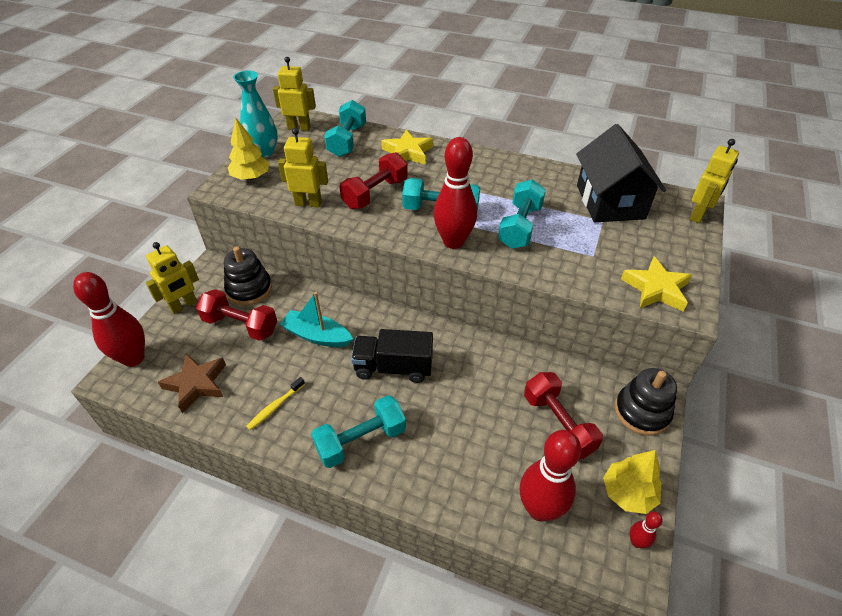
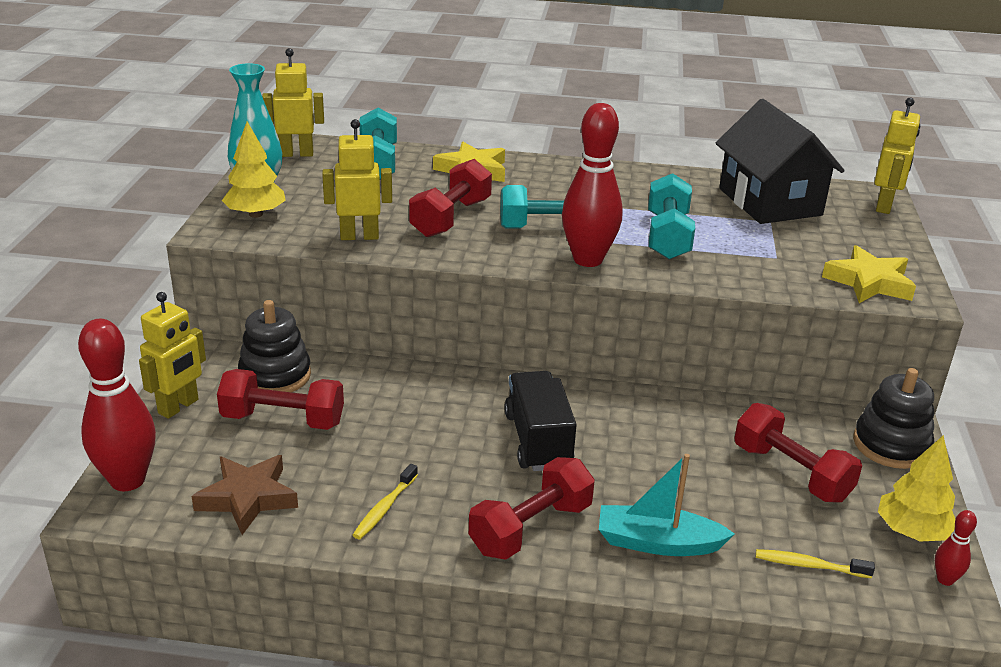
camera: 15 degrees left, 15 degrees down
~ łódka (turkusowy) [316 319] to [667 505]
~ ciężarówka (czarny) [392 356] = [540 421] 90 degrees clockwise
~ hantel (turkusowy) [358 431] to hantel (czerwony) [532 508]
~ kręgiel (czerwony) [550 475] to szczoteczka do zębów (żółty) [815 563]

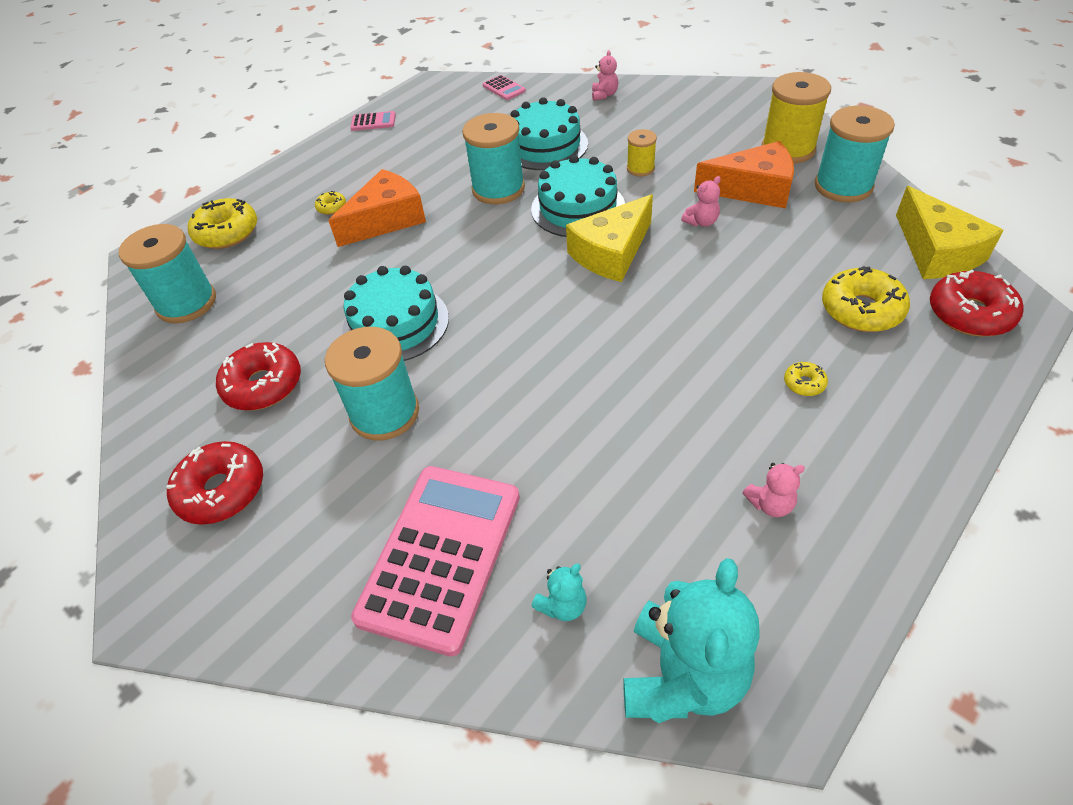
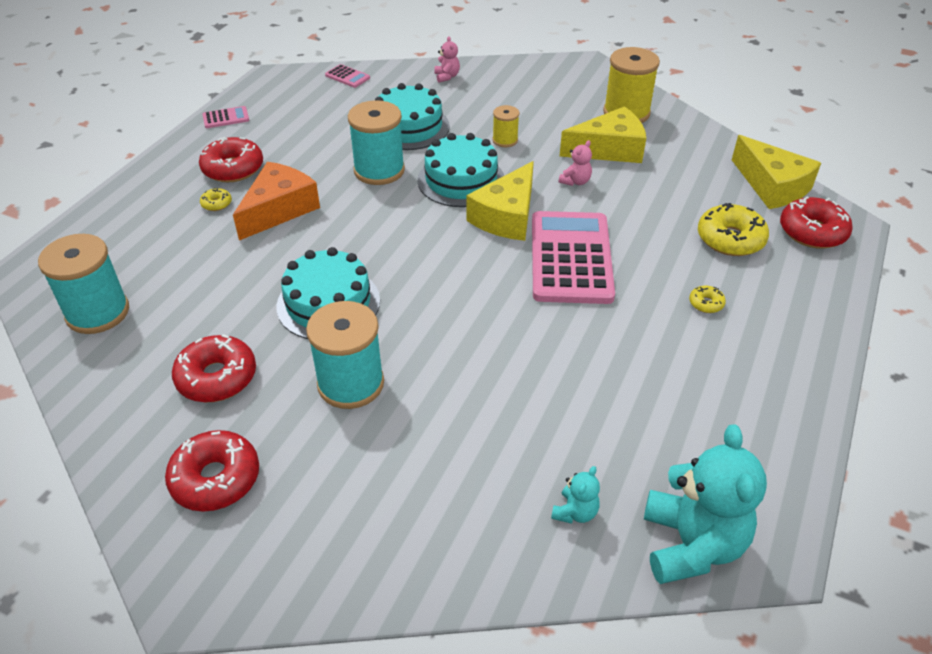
camera: 20 degrees left, 5 degrees down
- szpulka (turkusowy) [855 154]
~ ser (pomarańczowy) [744 175] to ser (żółty) [603 134]
- donut (żółty) [222 223]
- miś (różowy) [773 490]
~ kalkulator (różowy) [435 561] to [573 257]
+ donut (czerwony) [231 159]

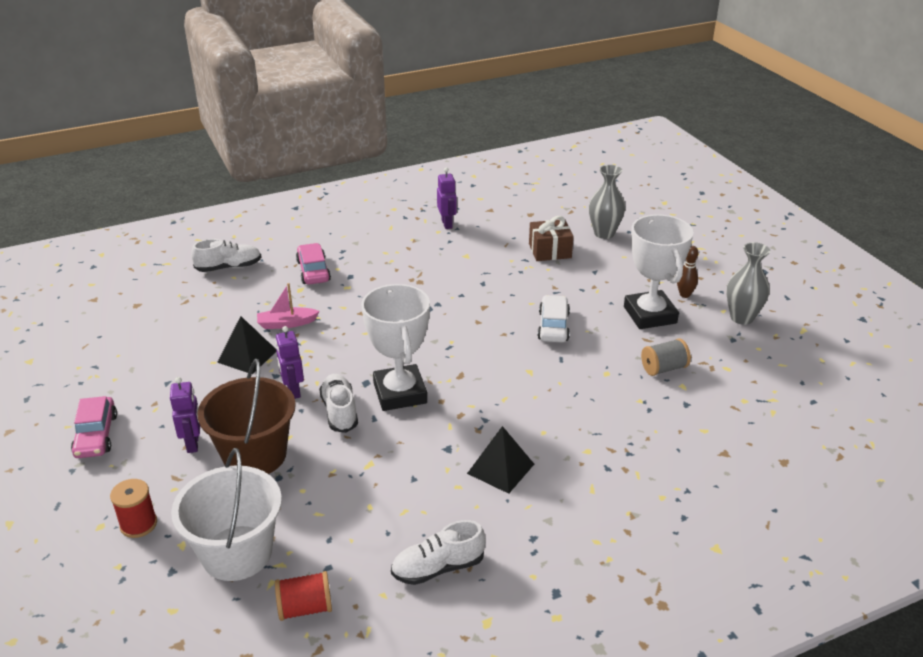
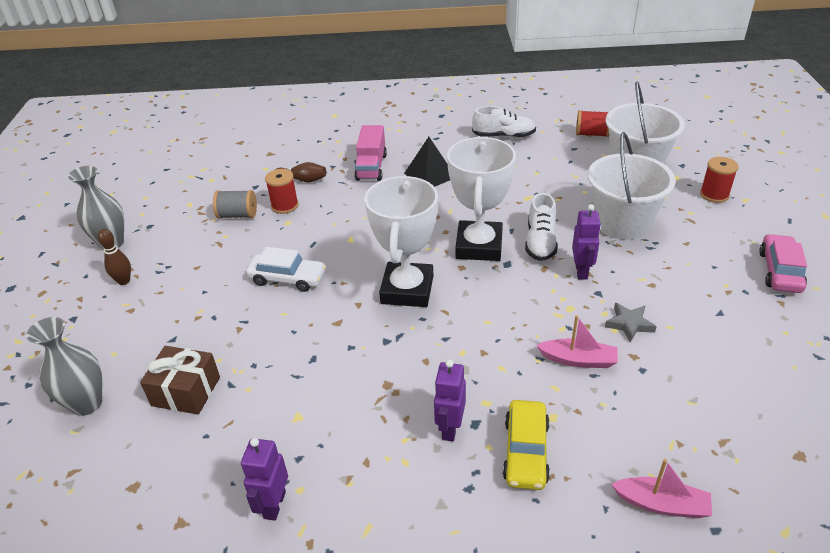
camera: 155 degrees left, 5 degrees up
~ puchar (biały) [659 271] to [401 241]
~ but (biały) [226 255] to łódka (różowy) [661 488]
~ samochód (różowy) [313 264] to samochód (żółty) [526 445]
~ samochód (biały) [554 318] = [286 269] 105 degrees counterclockwise
~ piramida (czarny) [247 345] to gwiazda (szary) [631 322]
~ wiadro (brązowy) [247 416] to wiadro (biały) [632 186]
~ robot (fioletowy) [185 415] to [450 401]
+ ciężarówka (różowy) [370 153]
+ kręgiel (brązowy) [300 172]
+ szpulka (czerwony) [282 191]

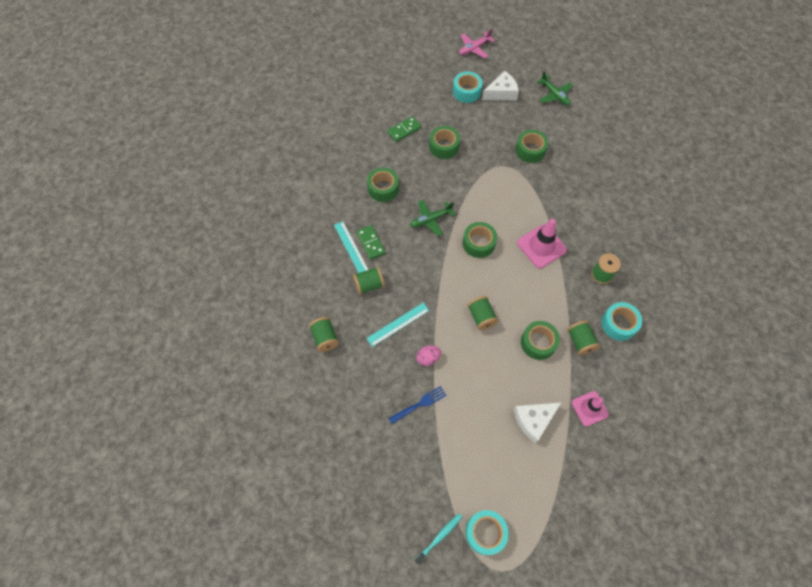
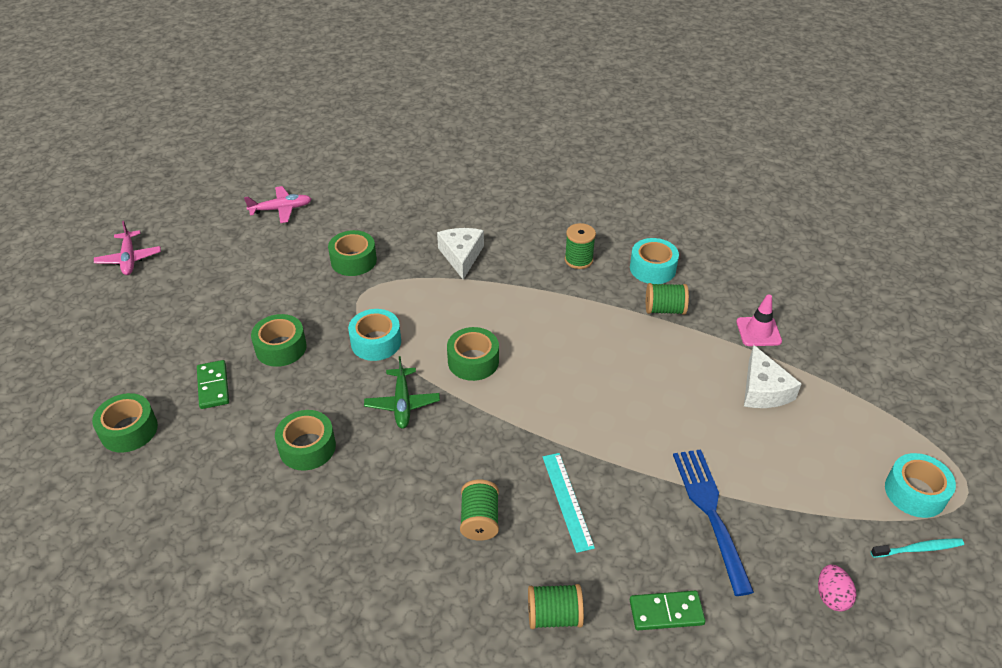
camera: 70 degrees left, 20 degrees down
~ taśma klejąca (turkusowy) [468 87] to [374 335]
~ ser (biały) [500 85] to [460 254]
~ samolot (zielony) [555 88] to samolot (różowy) [277 204]
- pachołek (różowy) [542 243]
- linijka (turkusowy) [351 247]
~ kostka domina (zielony) [371 242] to [667 610]
- szpulka (zielony) [483 313]
~ taśma klejąca (zielony) [540 340] to [125 423]
~ jajko (różowy) [428 355] to [837 587]
~ widelec (niebieski) [418 405] = [713 522] x1.67
~ szczoteczka do zębów (turkusowy) [438 538] = [917 548] 105 degrees clockwise

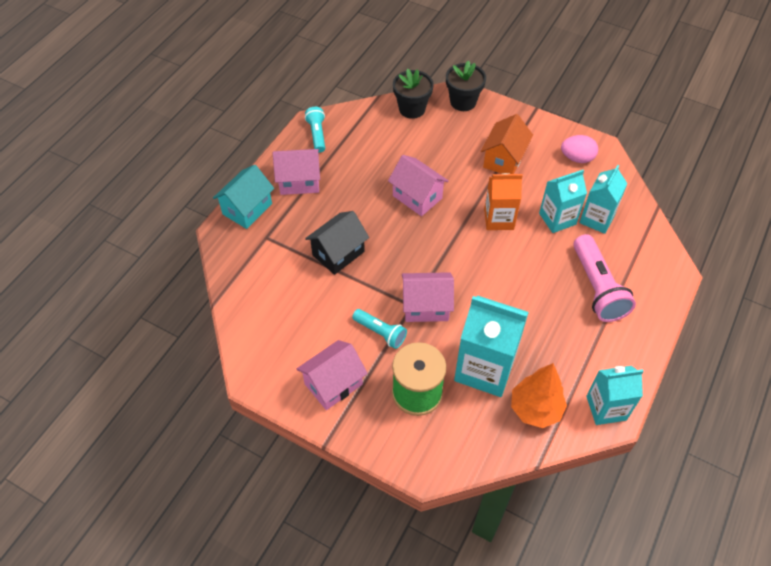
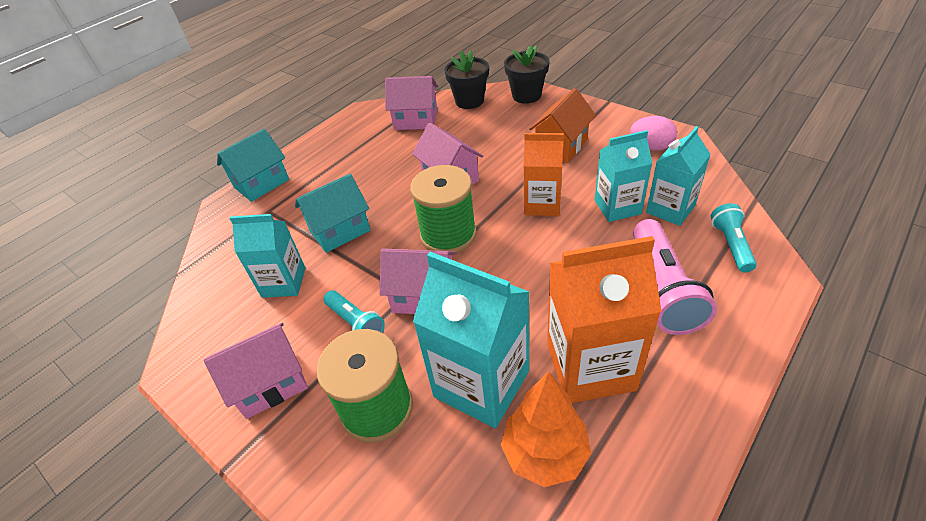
camera: 15 degrees right, 10 degrees down
~ latarka (turkusowy) [315 130] to [734 237]
~ domek (różowy) [296 172] to [411 103]
~ domek (czarny) [337 243] to domek (turkusowy) [332 213]
~ karton mleka (turkusowy) [615 395] to [267 256]
+ szpulka (zielony) [443 209]
+ karton mleka (pomarańczowy) [604 319]

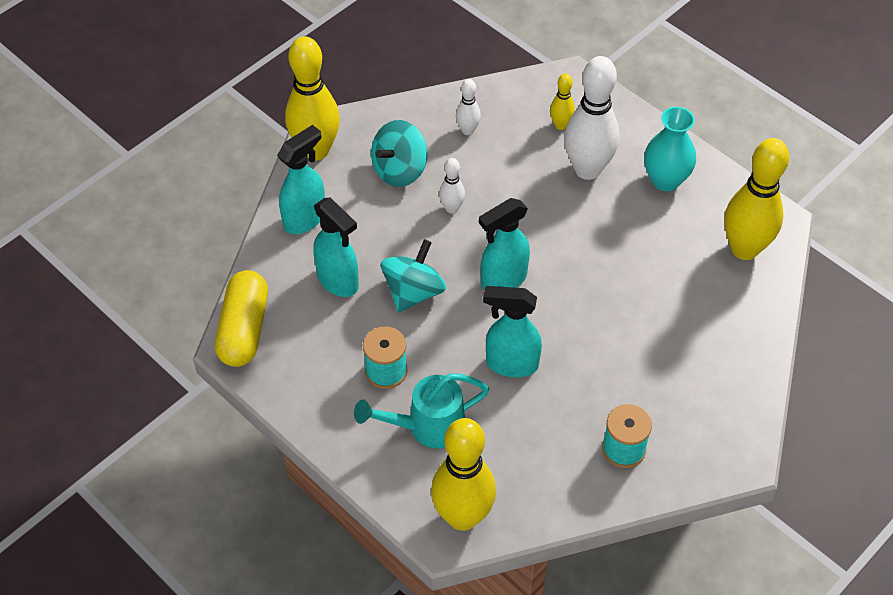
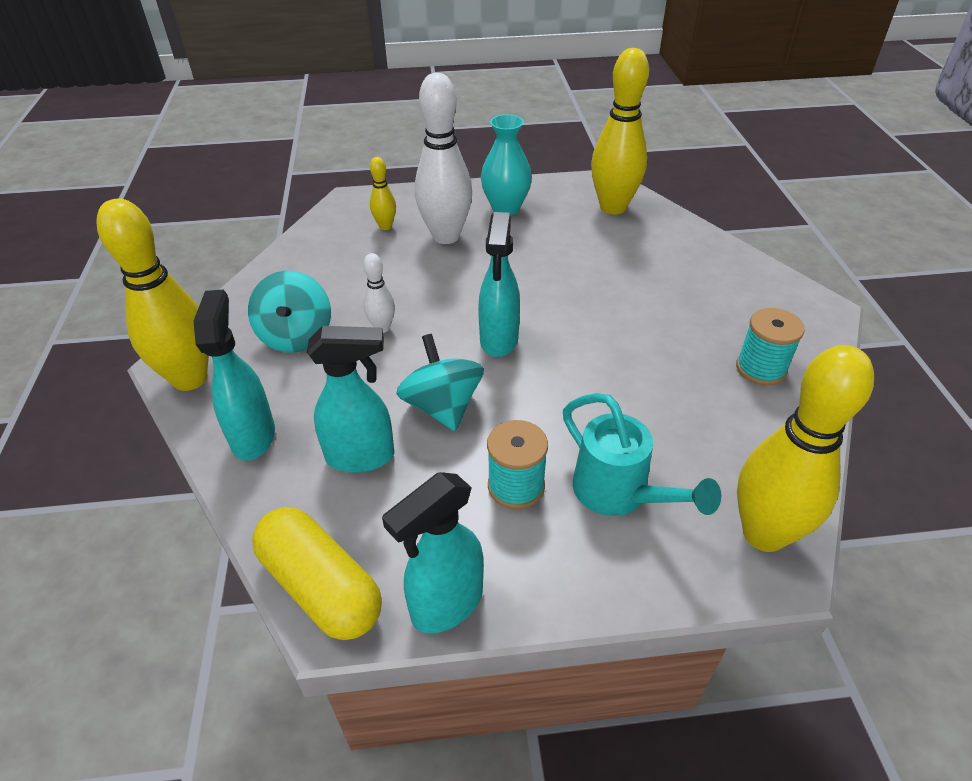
camera: 50 degrees left, 10 degrees down
- kręgiel (biały) [468 107]
~ spryskiwacz (turkusowy) [512 331] to [433 553]
~ konewka (turkusowy) [421 410] = [642 454] 60 degrees counterclockwise

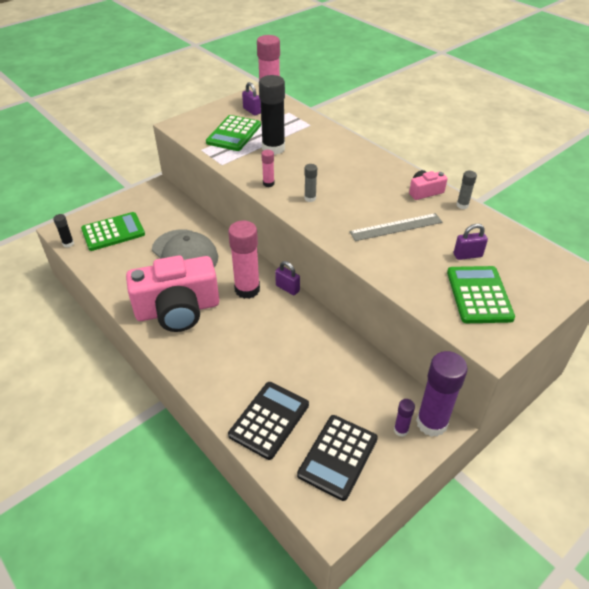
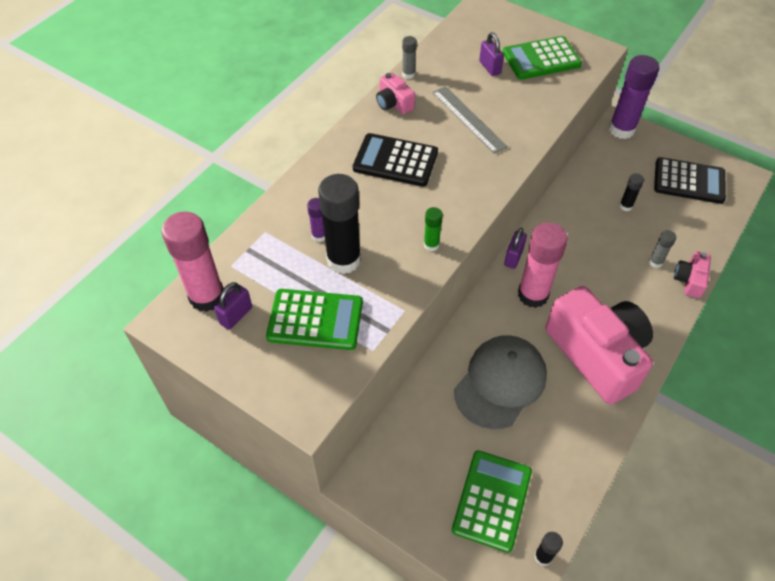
camera: 105 degrees left, 10 degrees up
~ klej w sztyfcie (różowy) [268 168] to klej w sztyfcie (zielony) [433 229]
~ klej w sztyfcie (szary) [310 183] to [662 249]
~ kalkulator (zielony) [113 231] = [492 501] 60 degrees clockwise
~ kalkulator (czarny) [268 421] to [395 160]
~ klej w sztyfcie (fioletowy) [404 418] to [316 220]
+ klej w sztyfcie (czarny) [631 192]
+ aparat fotograficzny (różowy) [692 275]

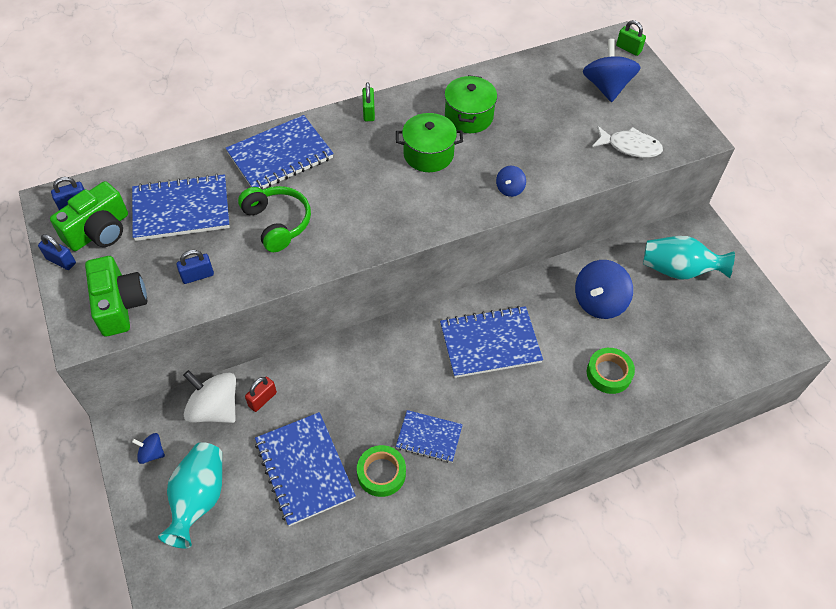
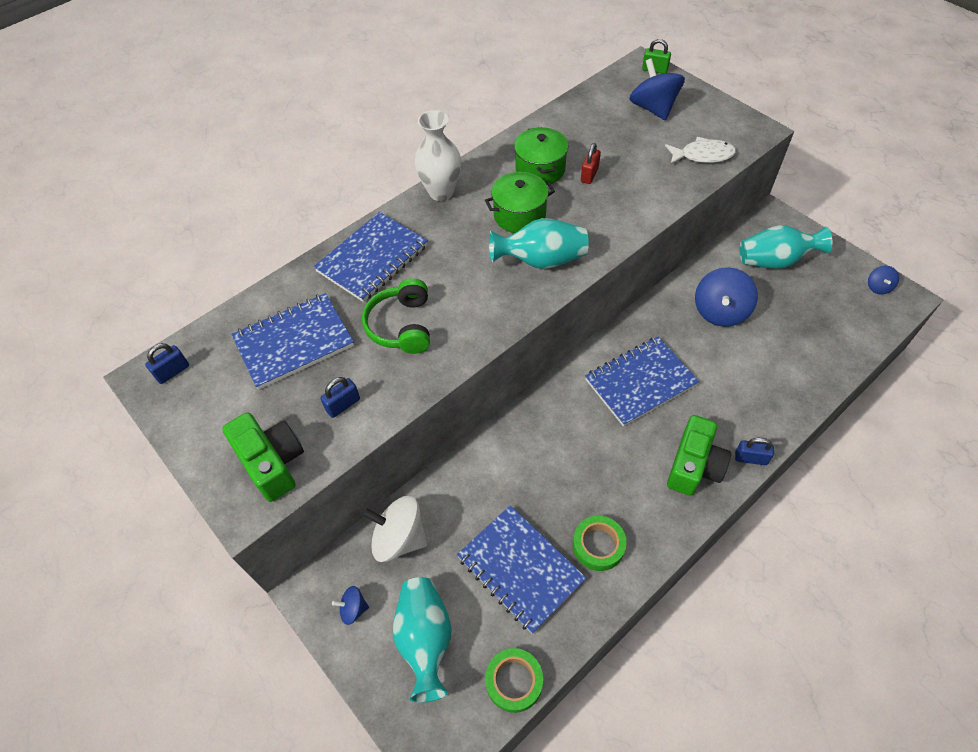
camera: 15 degrees left, 0 degrees up
~ kłódka (zielony) [368 101] to wazon (biały) [437 155]
~ bączek (niebieski) [511 181] to [883 280]
~ aparat fotograficzny (zielony) [89 216] to [699 455]
~ słuchawki (zielony) [274 219] = [396 316] 135 degrees counterclockwise
~ kłódka (niebieski) [57 252] to [754 451]
~ taśma klejąca (zielony) [611 371] to [514 680]
~ kłódka (czerwony) [261 394] to [591 163]
- zeszyt (niebieski) [429 436]
+ wazon (turkusowy) [539 243]

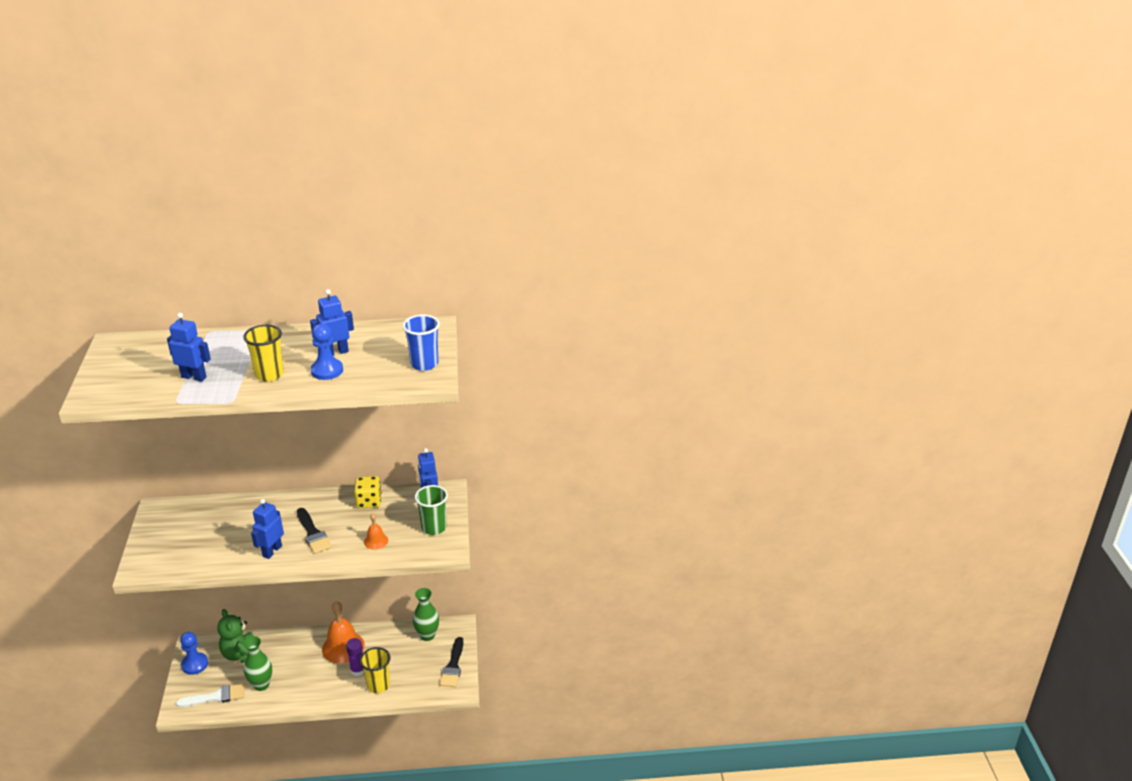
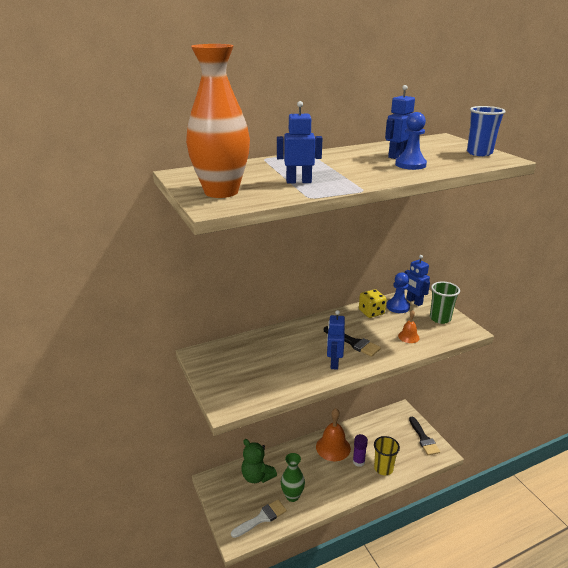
camera: 20 degrees left, 5 degrees down
- szklanka (żółty) [263 353]
- wazon (zielony) [426 614]
~ pionek (niebieski) [194 653] to [398 292]
+ wazon (pomarańczowy) [218 121]

